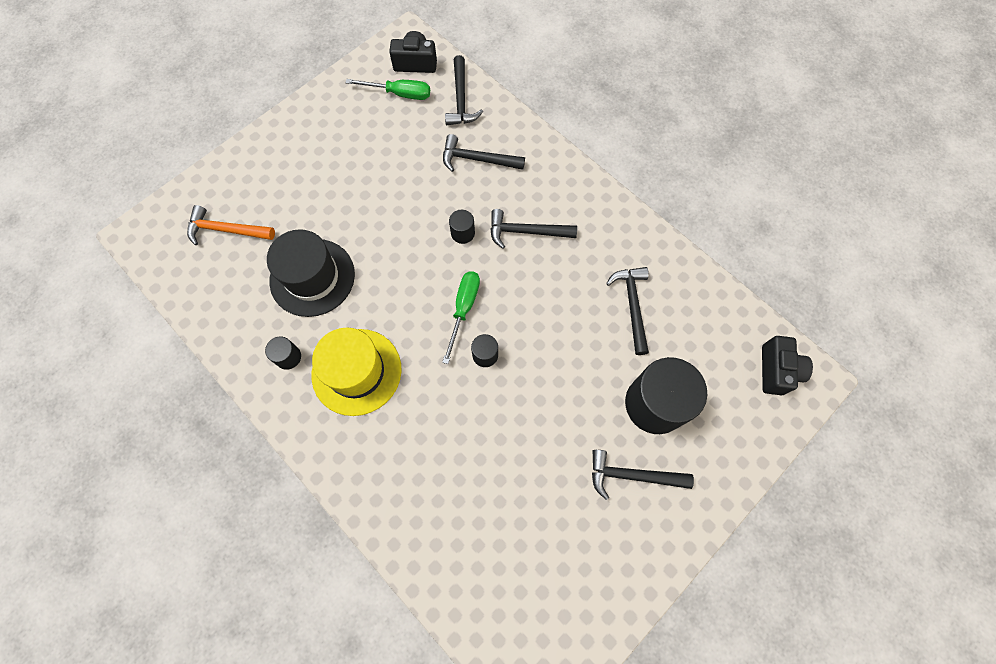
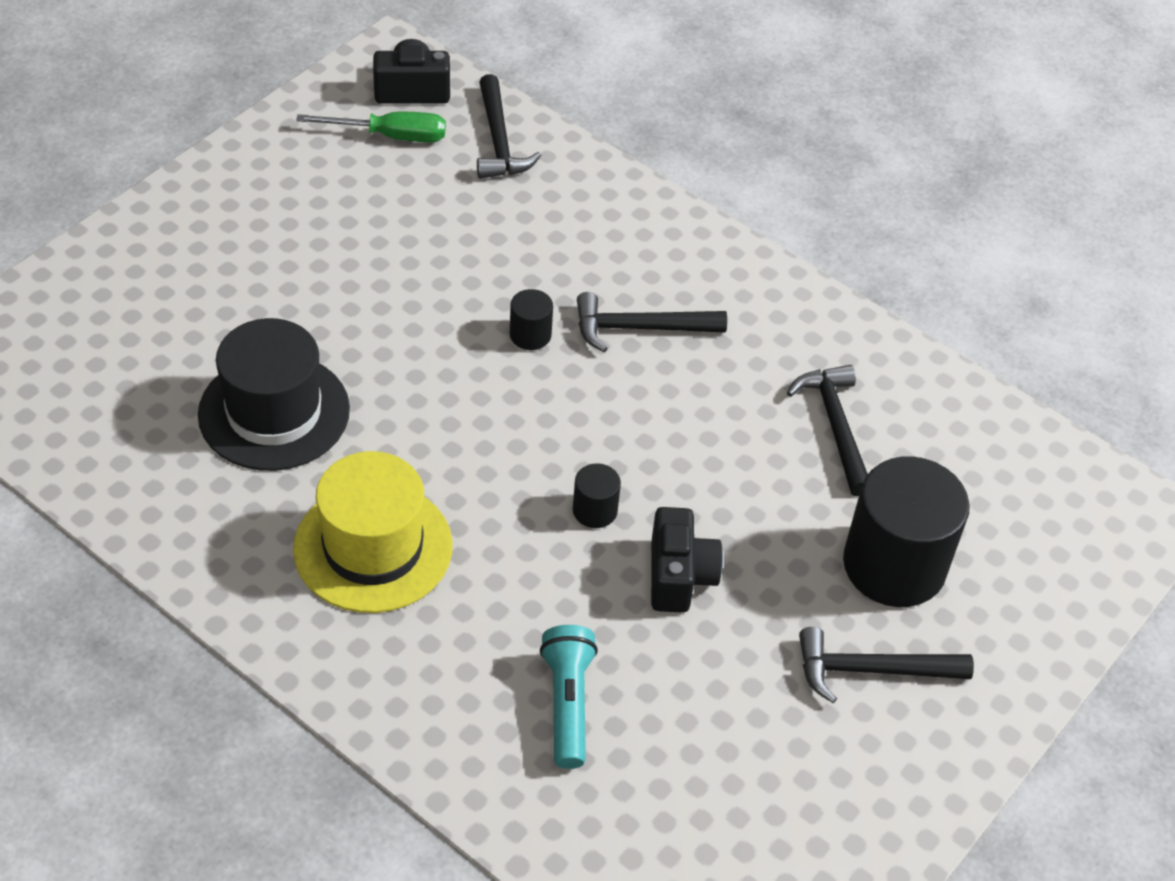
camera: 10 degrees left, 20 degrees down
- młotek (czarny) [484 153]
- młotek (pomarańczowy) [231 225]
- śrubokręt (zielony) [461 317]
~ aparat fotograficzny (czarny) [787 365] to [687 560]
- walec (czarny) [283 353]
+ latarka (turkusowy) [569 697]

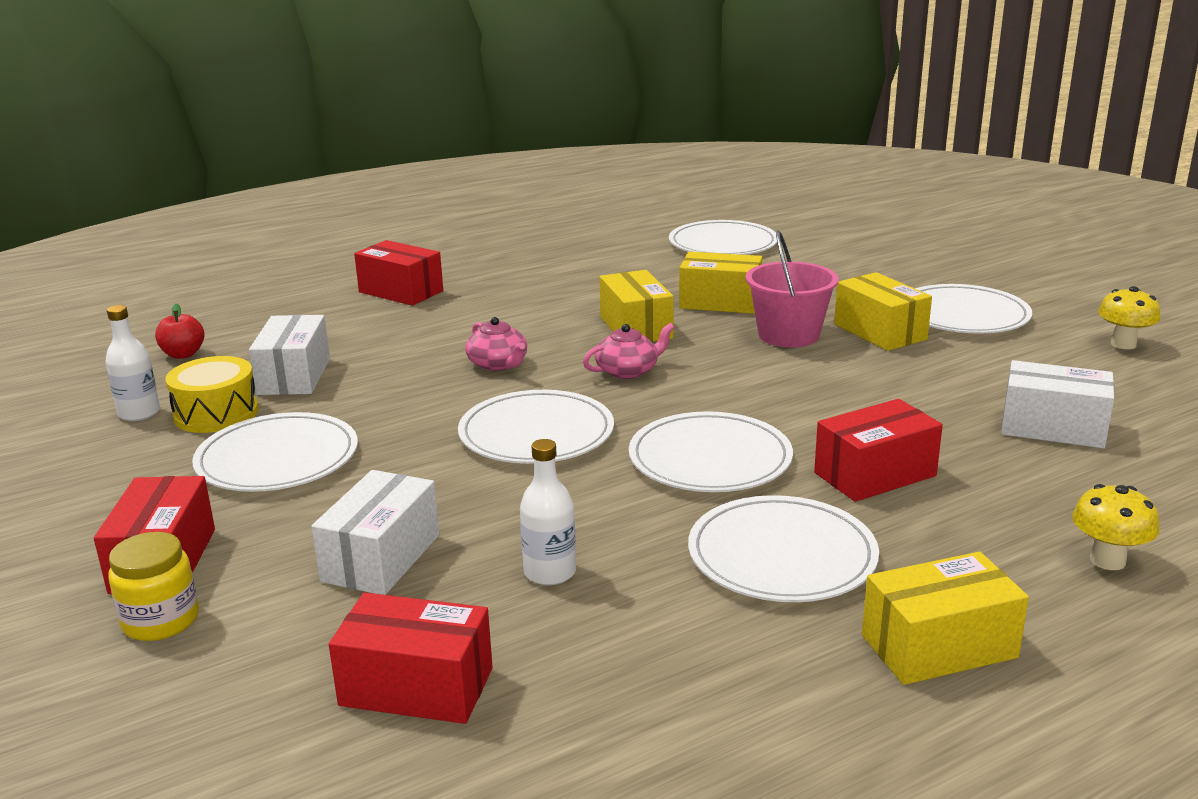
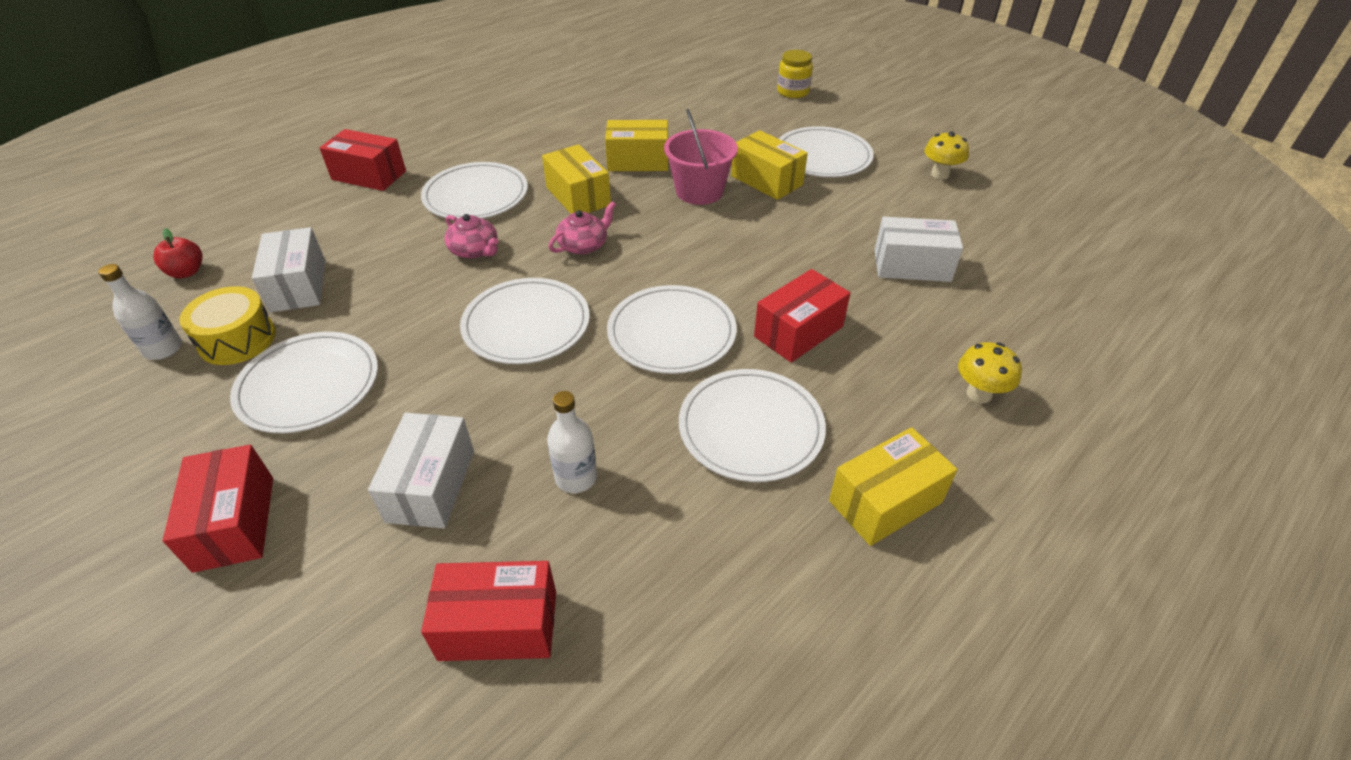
camera: 15 degrees left, 20 degrees up
~ talerz (biały) [723 237] to [474 190]
~ słoik (żółty) [153 586] to [795 74]

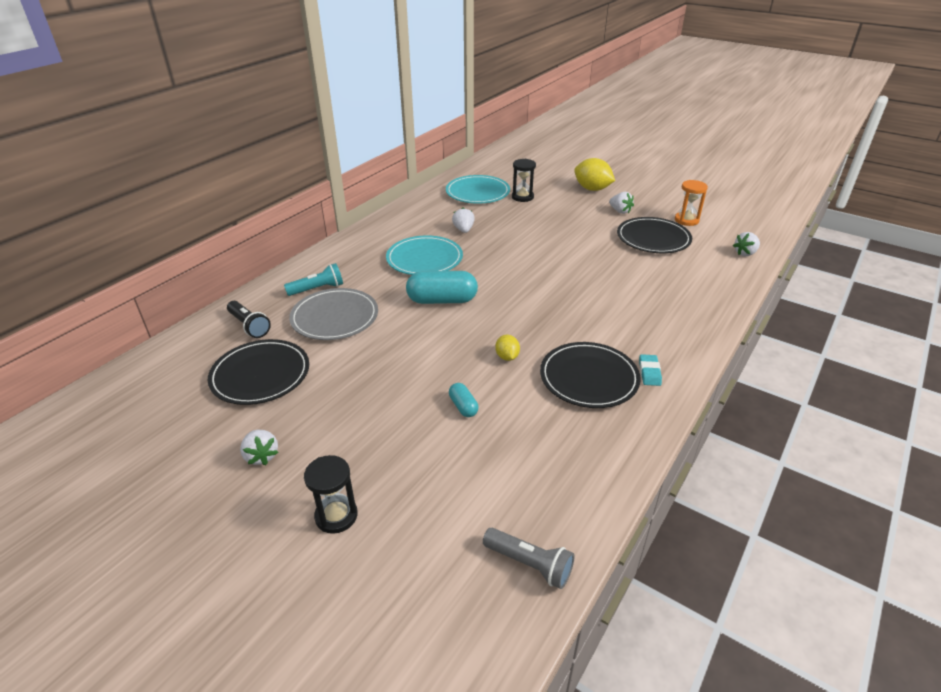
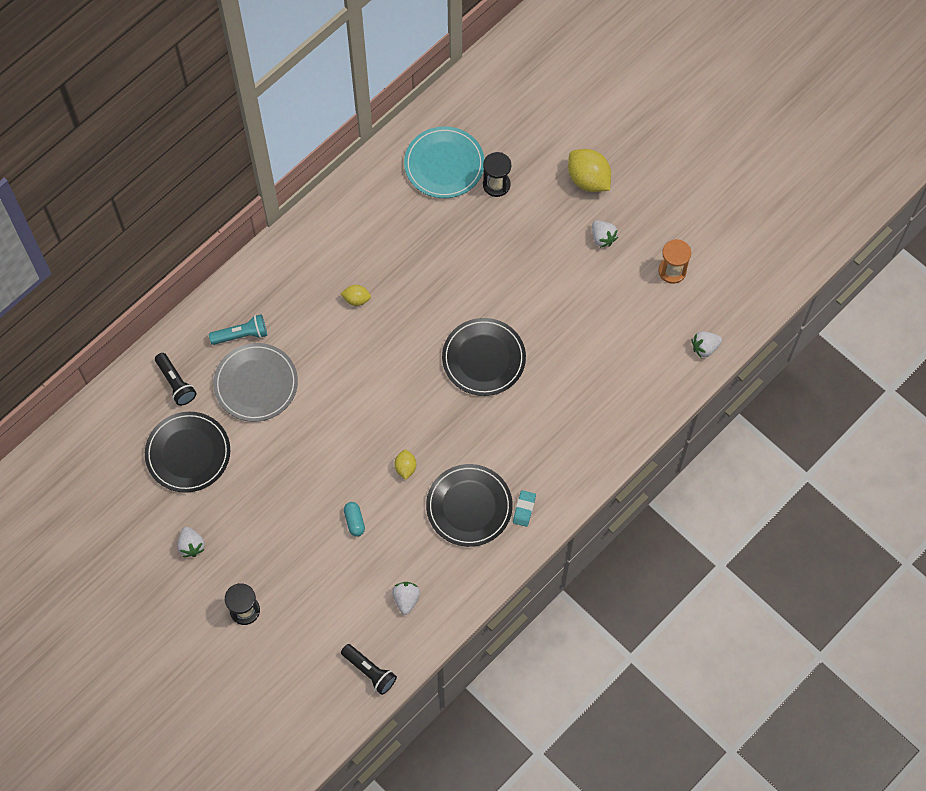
camera: 10 degrees right, 30 degrees up
~ truskawka (biały) [463 220] to [406 598]
~ talerz (czarny) [654 235] to [484 357]
~ talerz (turkusowy) [424 255] to cytryna (żółty) [356 295]
- kapsułka (turkusowy) [442 287]
~ latarka (szary) [529 558] to latarka (czarny) [369 669]

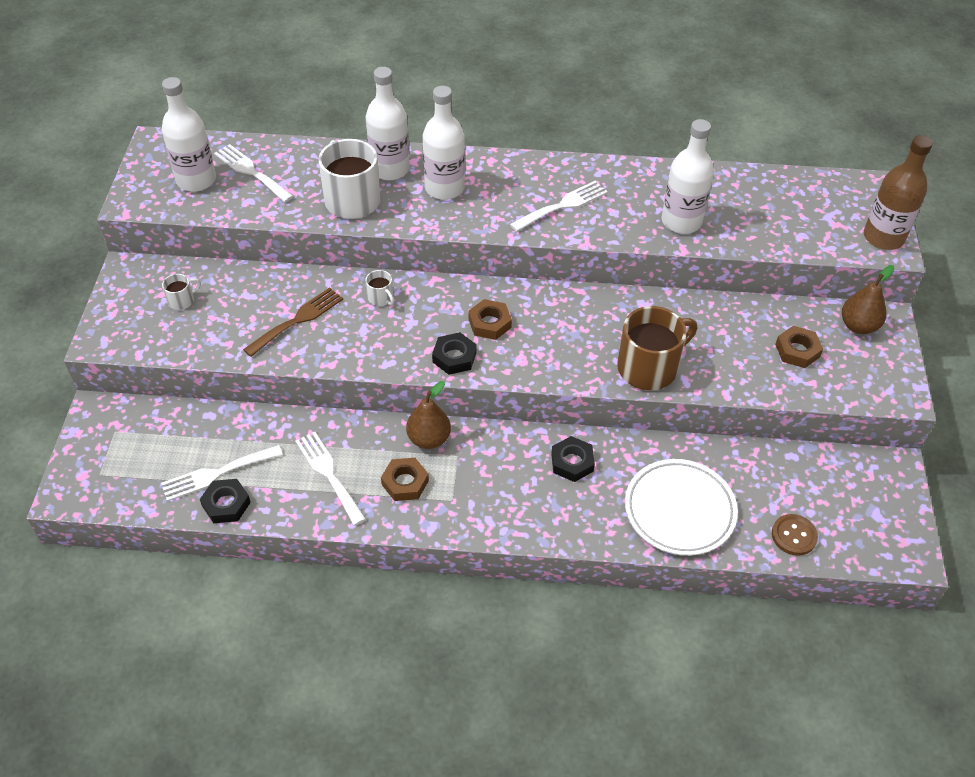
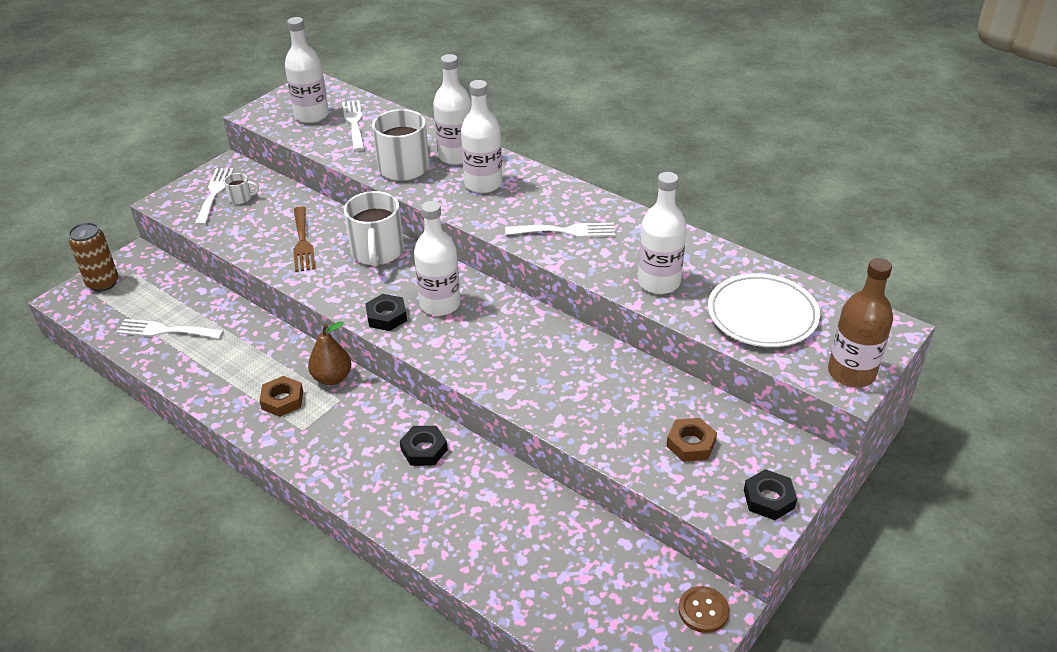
camera: 35 degrees right, 10 degrees down
- gruszka (brązowy) [868 299]
~ kubek (biały) [379 288] = [374 229] x2.21
~ widelec (brązowy) [293 322] = [304 239] 90 degrees clockwise
~ nakrętka (brązowy) [490 319] to butelka (biały) [437 258]
- kubek (brązowy) [657 348]
~ widelec (biały) [330 479] to [214 197]
~ talerz (biały) [681 507] to [764 310]
~ nakrętka (czarny) [225 501] to [770 494]
~ guzik (brązowy) [795 535] to [703 609]
+ puszka (brązowy) [93 257]

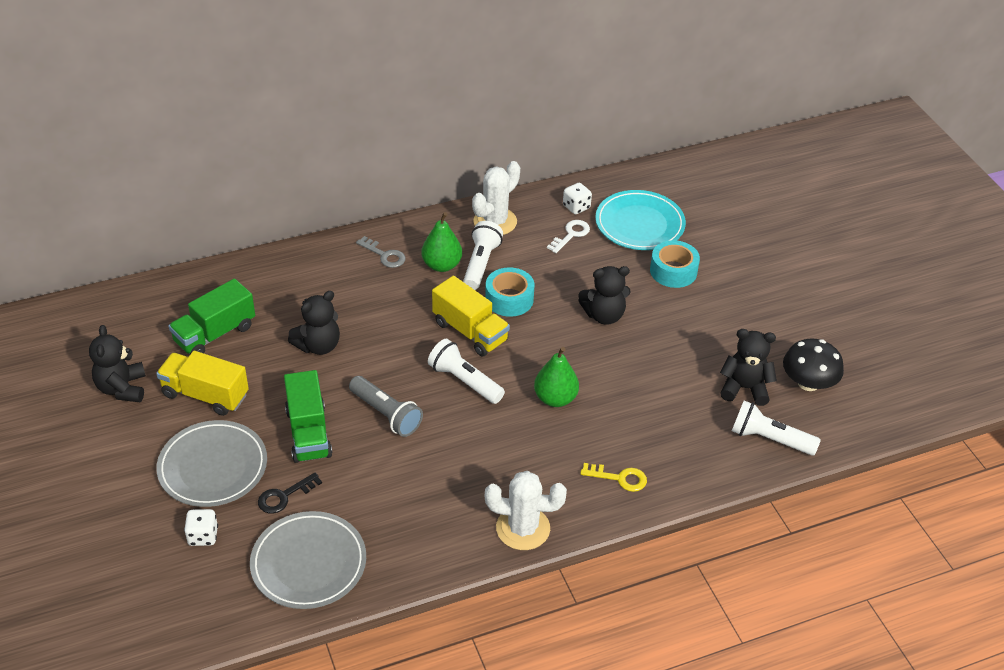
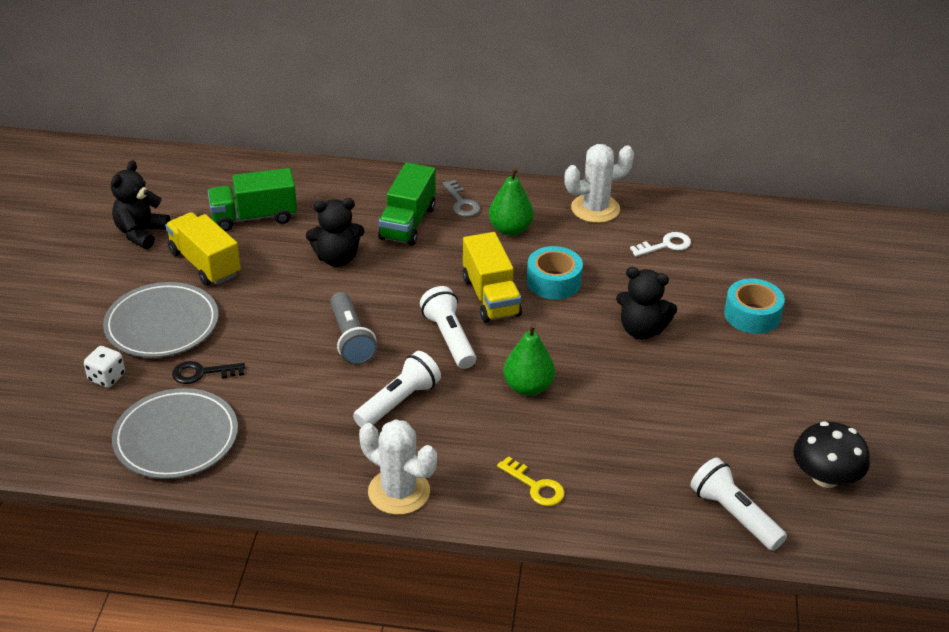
camera: 30 degrees right, 5 degrees down
- kostka do gry (biały) [577 198]
- talerz (turkusowy) [640 220]
~ latarka (biały) [483 255] to [397 389]
- miś (czarny) [748 367]
~ ciężarówka (zielony) [308 416] to [407 204]

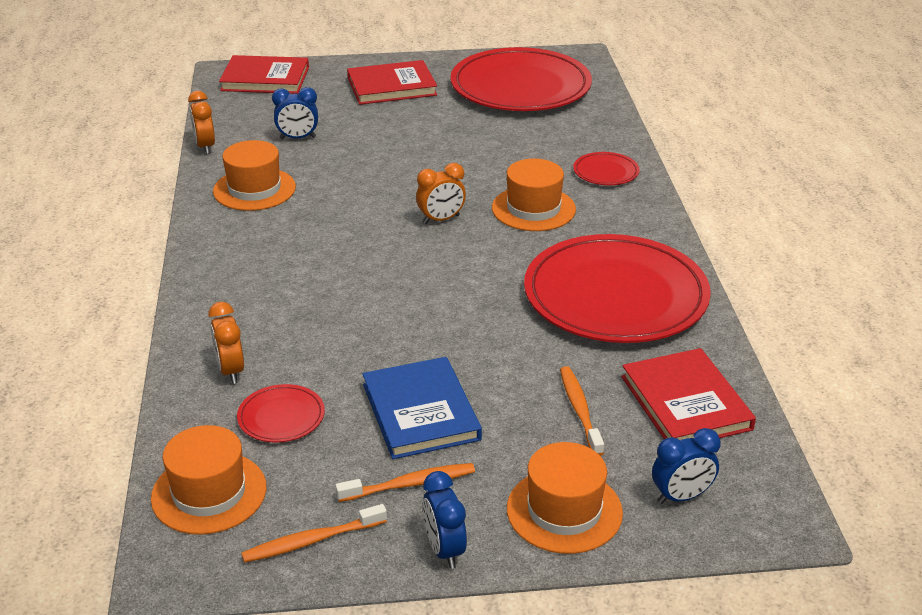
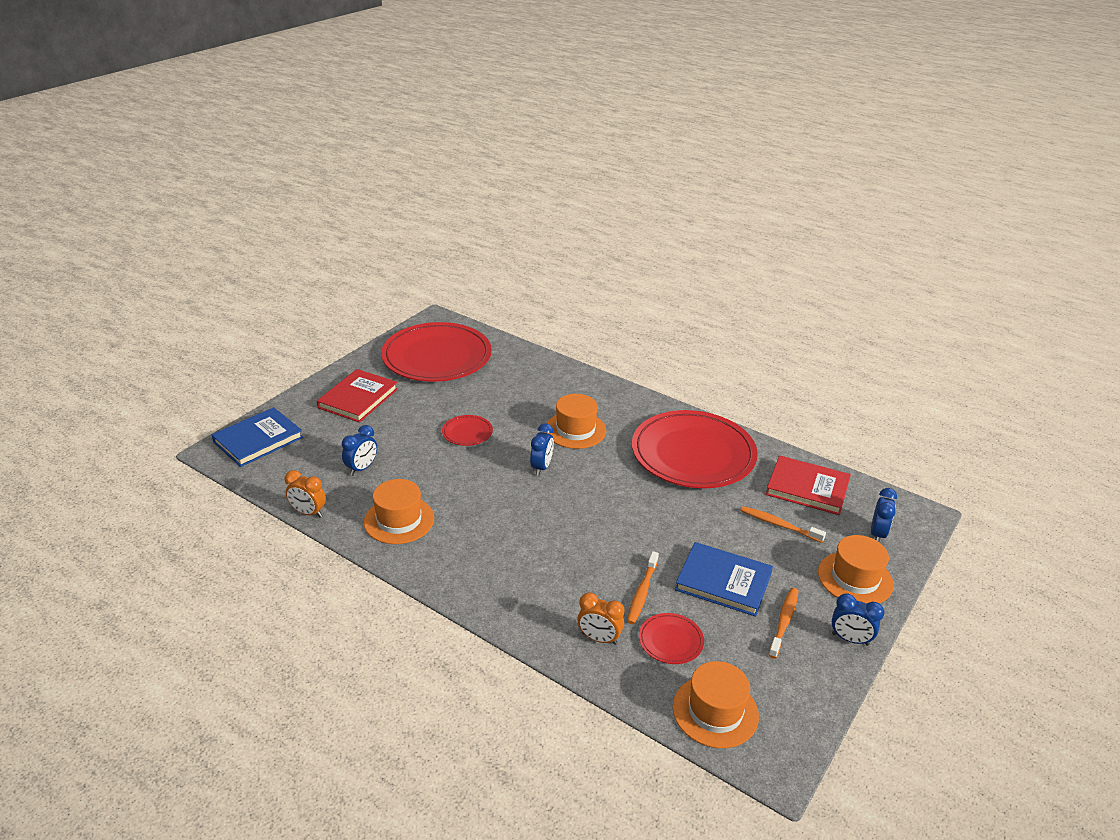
camera: 50 degrees left, 0 degrees up
~ książka (czerwony) [264 74] to książka (niebieski) [257 437]
~ talerz (czerwony) [606 168] to [467 430]
~ budzik (pomarańczowy) [441 193] to budzik (niebieski) [542 449]
~ szczoteczka do zębów (pomarańczowy) [314 533] to [643 587]

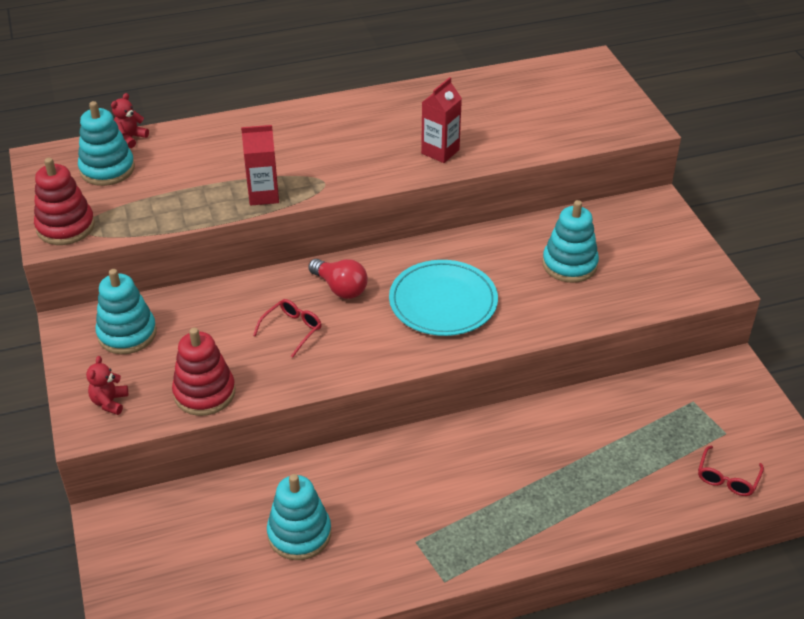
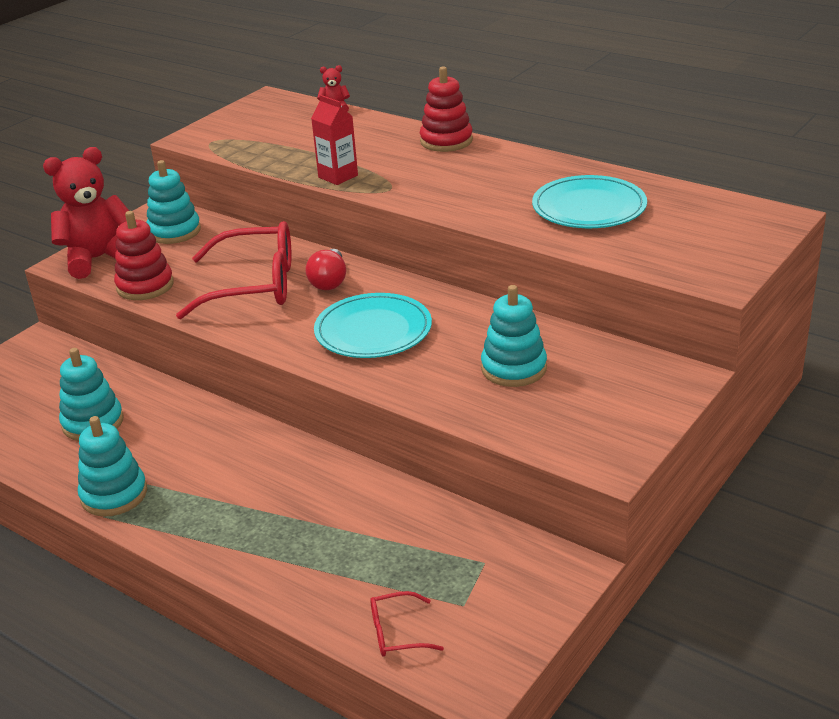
camera: 55 degrees right, 10 degrees down
- karton mleka (czerwony) [441 120]
~ zabawka nakładanka (turkusowy) [106 143] to [112 466]
~ zabawka nakładanka (czerwony) [64 201] to [446 109]
~ okulary (czerwony) [287 328] = [234 270] x2.29
~ miś (czerwony) [107 385] = [86 213] x2.31
+ talerz (turkusowy) [589 201]

